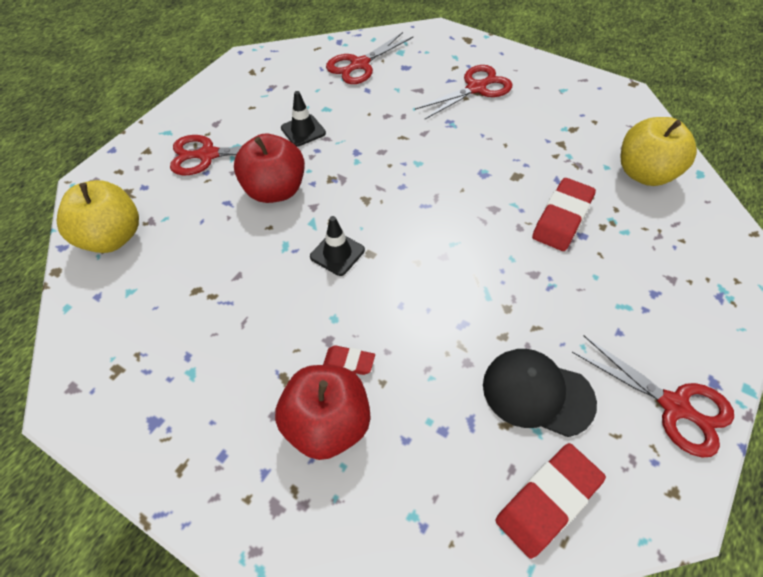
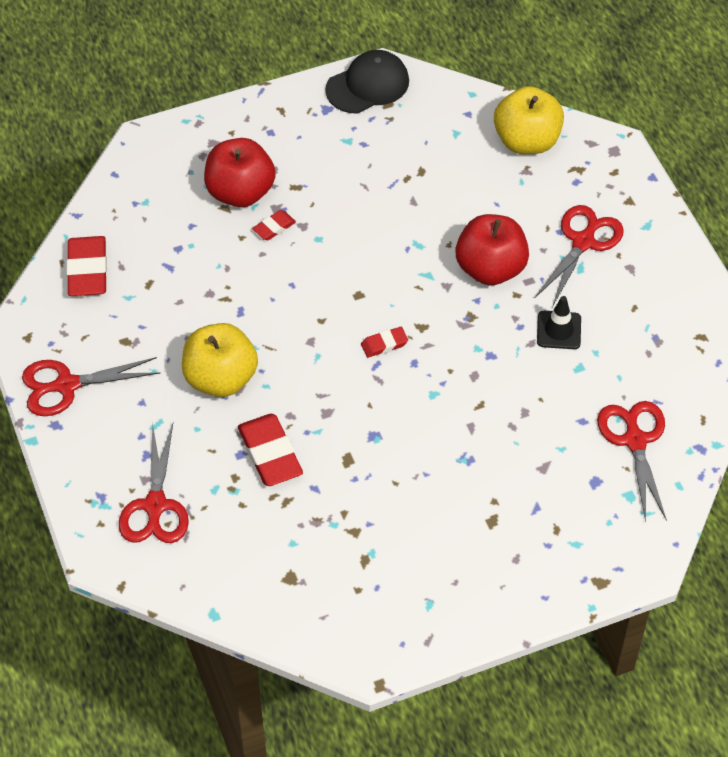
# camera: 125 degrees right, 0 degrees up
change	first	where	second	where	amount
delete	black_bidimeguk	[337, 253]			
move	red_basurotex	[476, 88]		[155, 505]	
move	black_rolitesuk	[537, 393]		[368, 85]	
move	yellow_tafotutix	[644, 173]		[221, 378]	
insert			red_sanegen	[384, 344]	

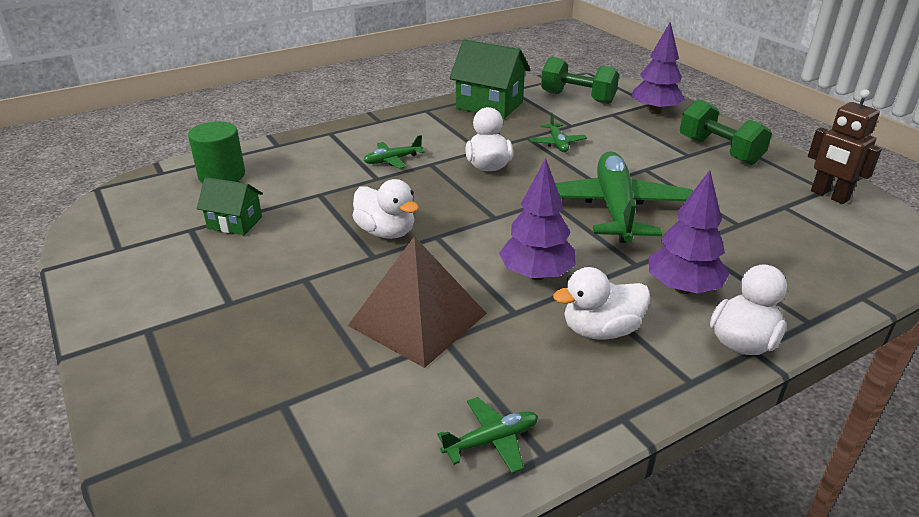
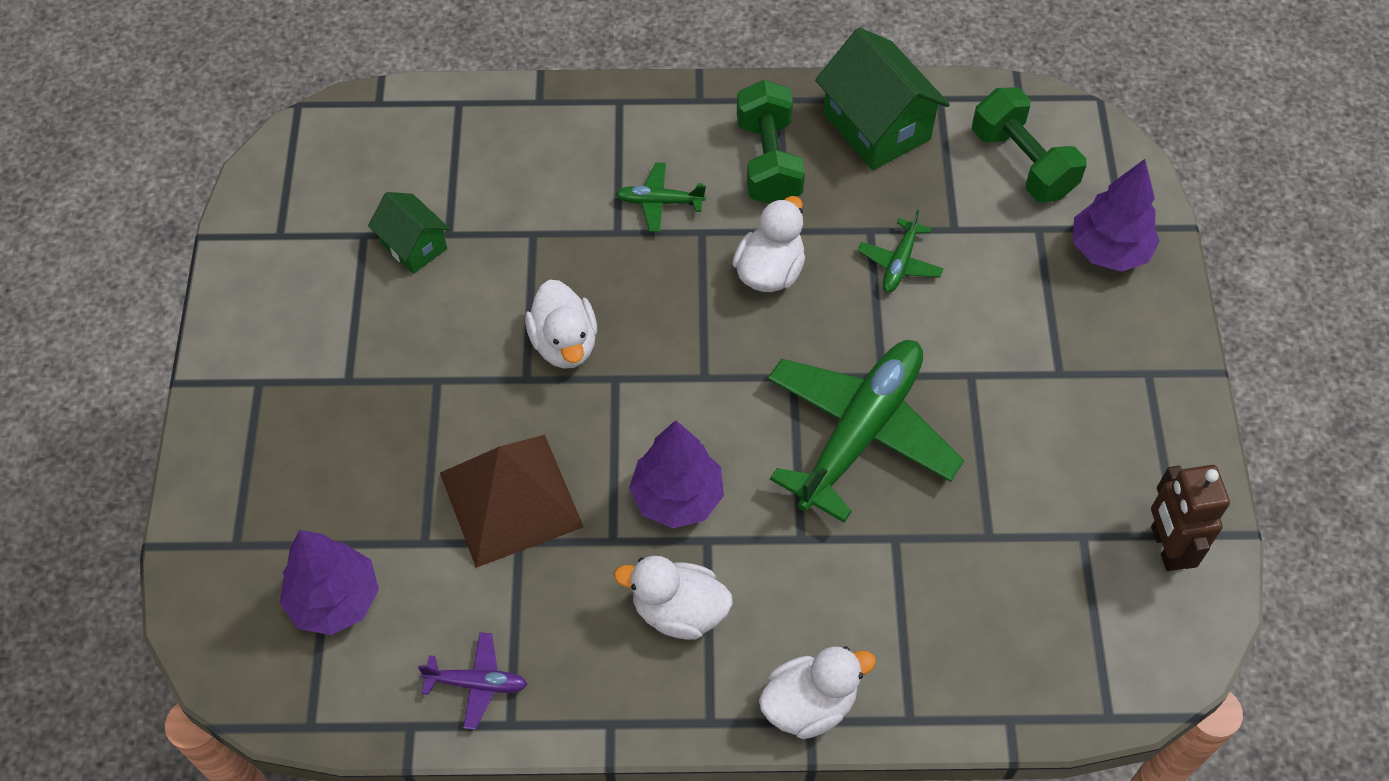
# camera: 30 degrees right, 25 degrees up
change	first	where	second	where	amount
delete	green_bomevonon	[222, 175]			
recolor	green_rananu	[492, 440]	purple_rananu	[477, 683]	
move	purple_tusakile	[683, 288]		[334, 600]	
move	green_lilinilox	[719, 151]		[768, 161]	

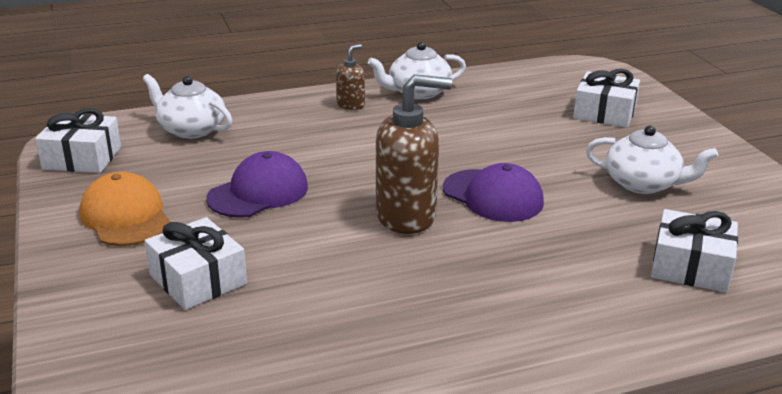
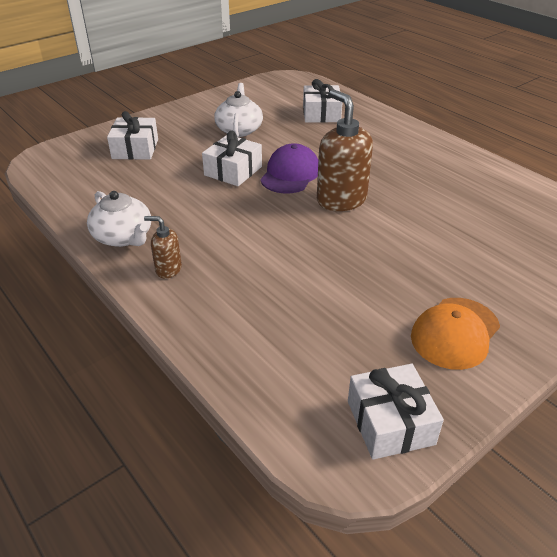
# camera: 110 degrees left, 10 degrees up
change	first	where	second	where	amount
delete	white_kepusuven	[191, 129]			
move	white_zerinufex	[198, 279]		[233, 171]	
delete	purple_rolitesuk	[258, 192]			

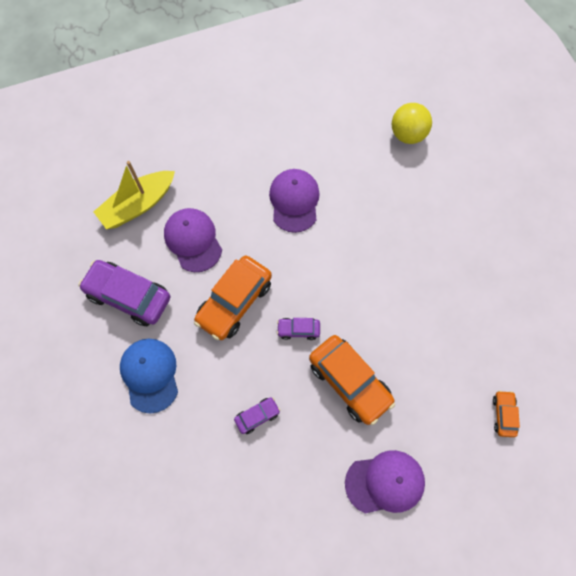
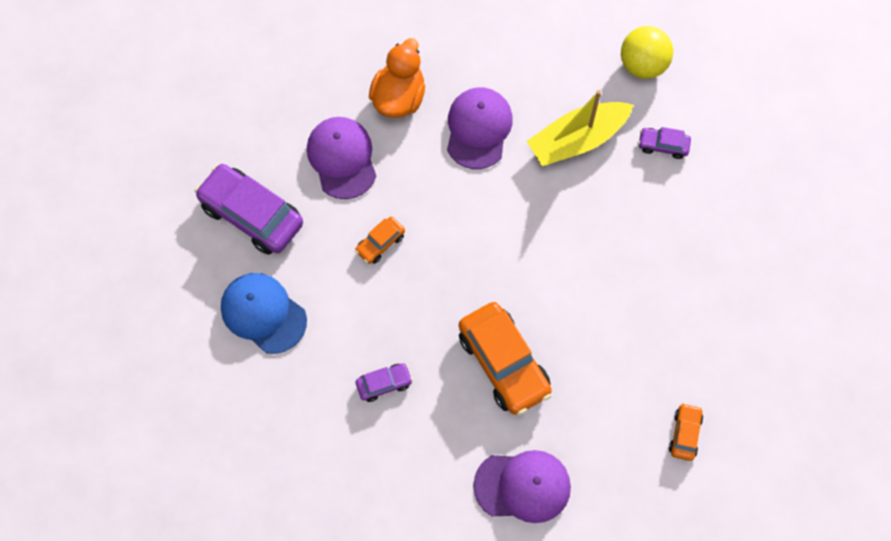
# camera: 10 degrees right, 0 degrees up
change	first	where	second	where	amount
move	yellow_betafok	[138, 205]		[577, 140]	
rotate	blue_rolitesuk	[150, 375]		[263, 313]	45 degrees counterclockwise
resize	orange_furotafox	[234, 302]		[380, 243]	x0.48
move	purple_furotafox	[298, 330]		[663, 145]	
insert			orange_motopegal	[399, 97]	

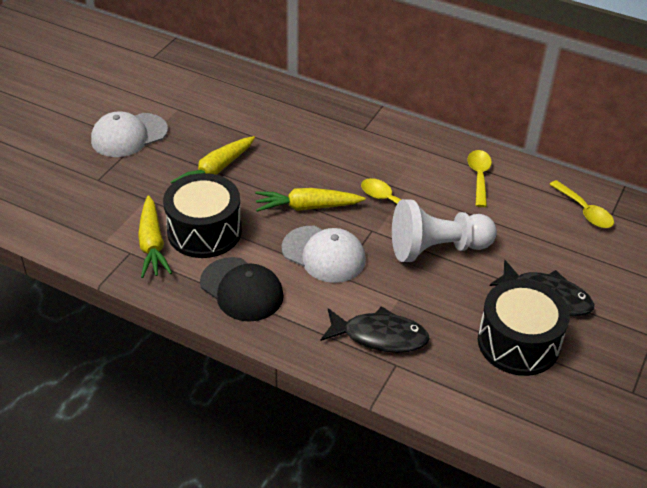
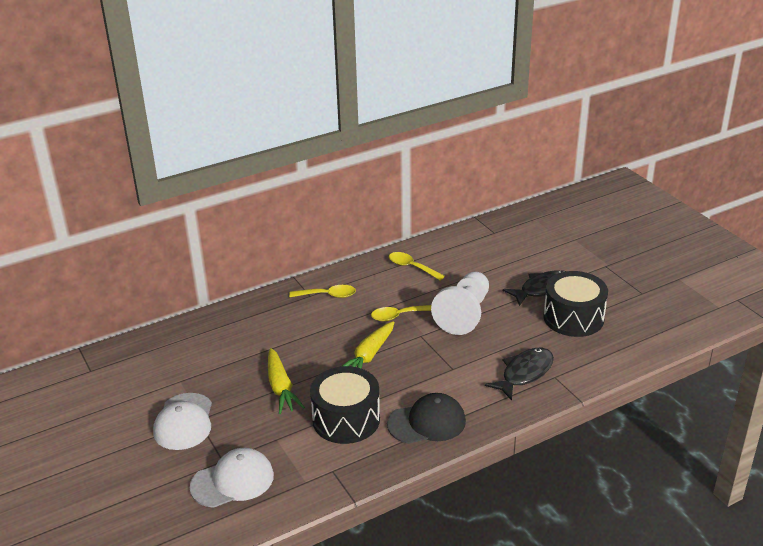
# camera: 55 degrees left, 10 degrees down
change	first	where	second	where	amount
delete	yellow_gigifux	[152, 244]			
move	white_rolitesuk	[324, 254]		[233, 481]	
move	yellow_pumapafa	[584, 211]		[327, 295]	

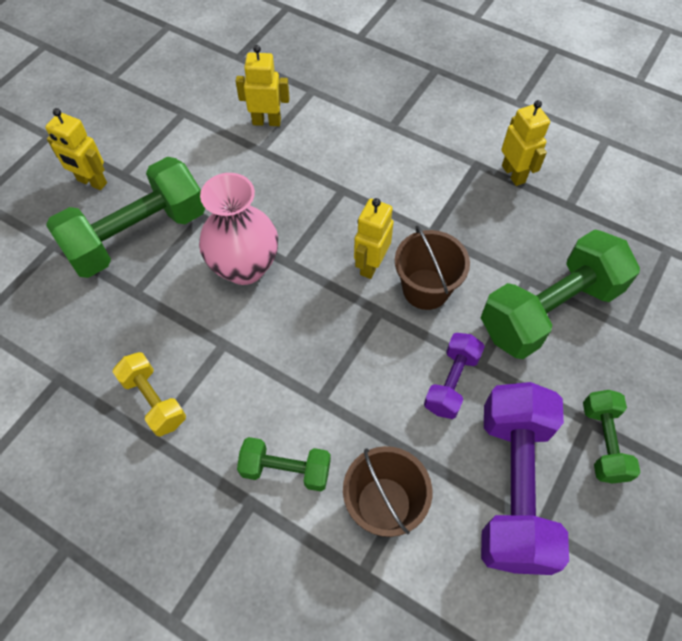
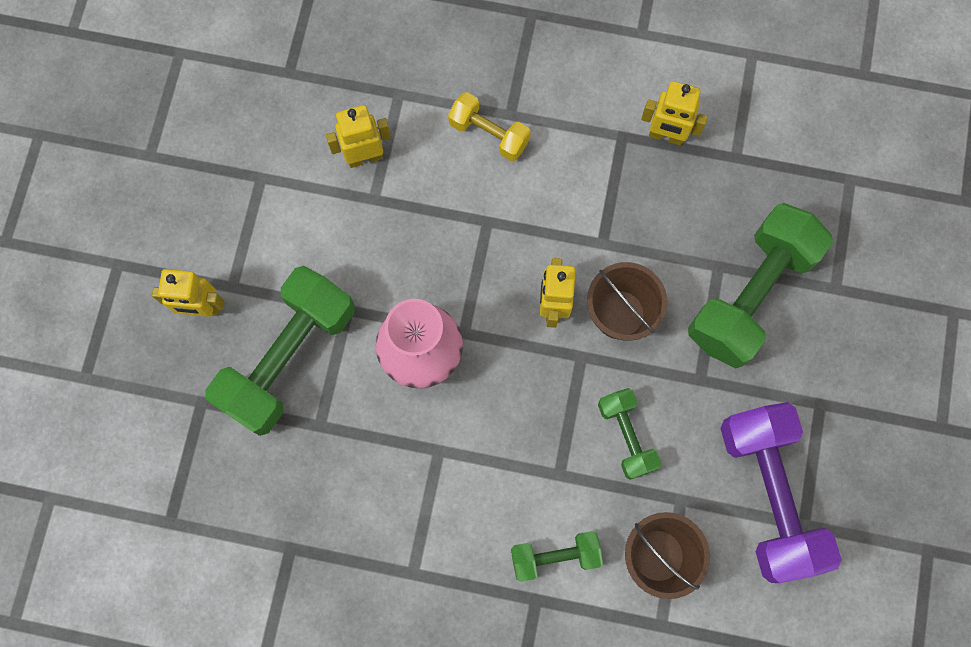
# camera: 20 degrees left, 15 degrees up
change	first	where	second	where	amount
move	yellow_lilinilox	[154, 400]		[489, 134]	
delete	purple_lilinilox	[451, 382]			
rotate	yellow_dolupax	[513, 174]		[666, 136]	150 degrees clockwise
move	green_lilinilox	[603, 442]		[626, 436]	

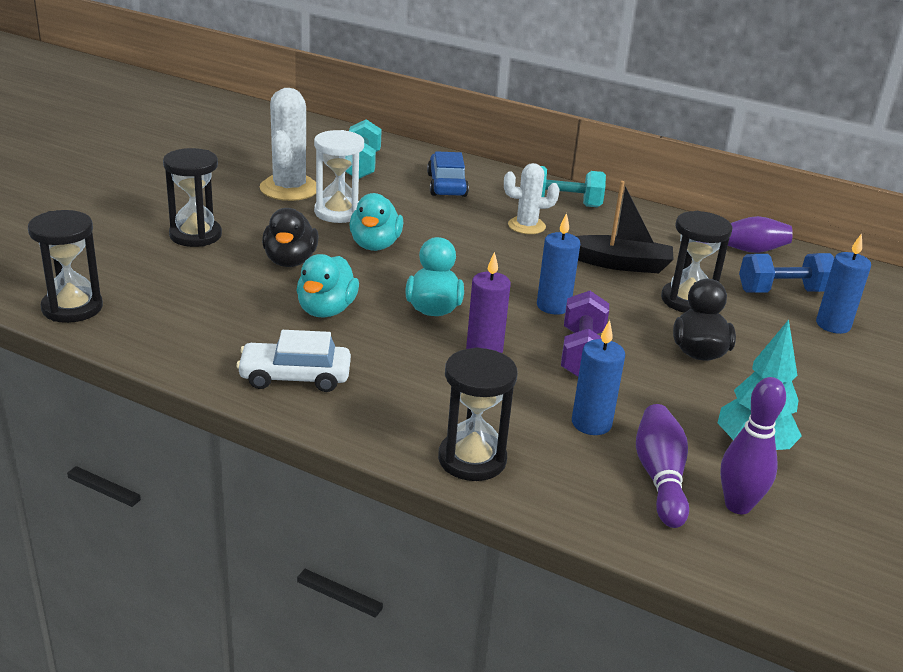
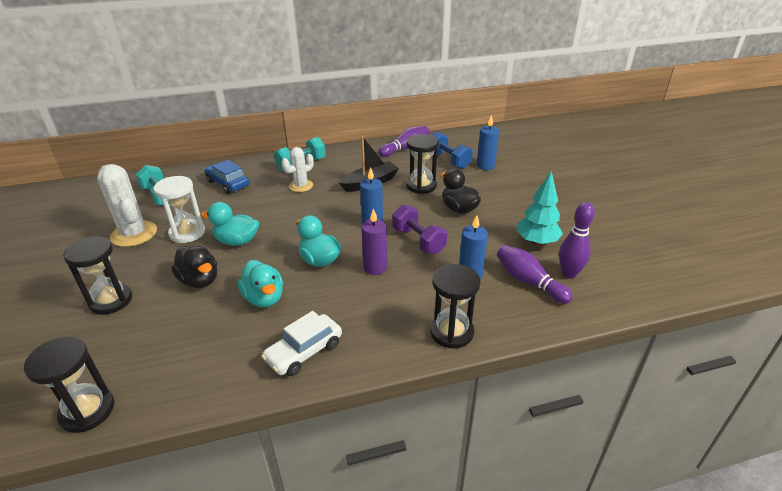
# camera: 40 degrees left, 5 degrees up
change	first	where	second	where	amount
rotate	turquoise_motopegal	[375, 245]		[237, 241]	135 degrees clockwise
rotate	blue_lilinilox	[782, 292]		[448, 160]	75 degrees counterclockwise

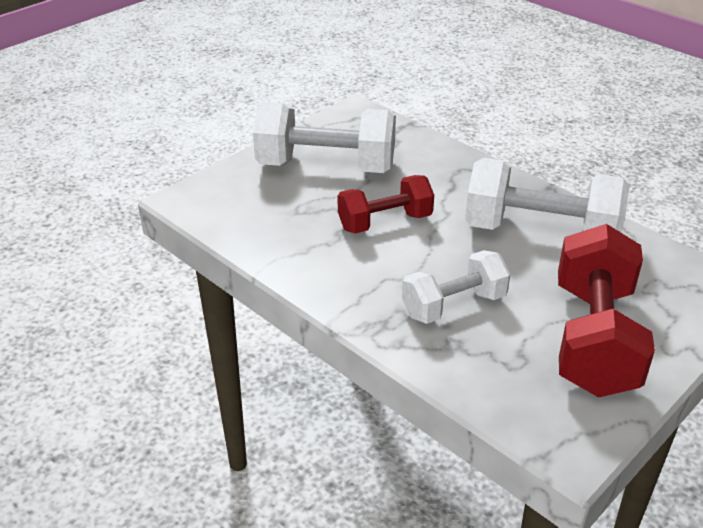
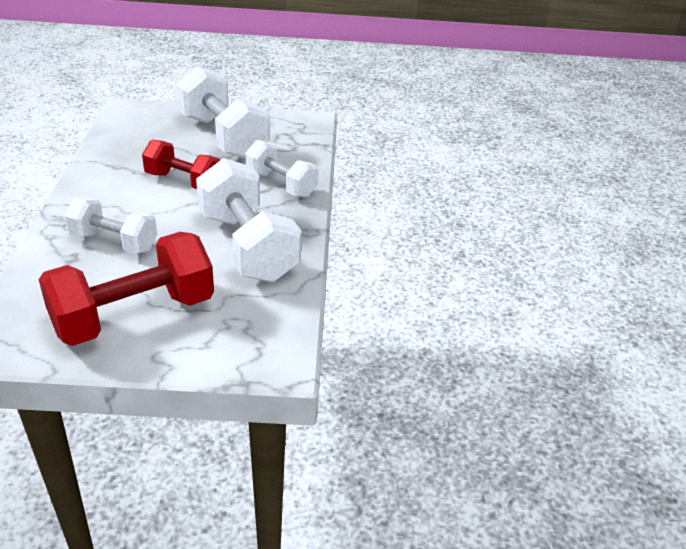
# camera: 45 degrees right, 0 degrees up
change	first	where	second	where	amount
insert			white_lilinilox	[281, 184]	

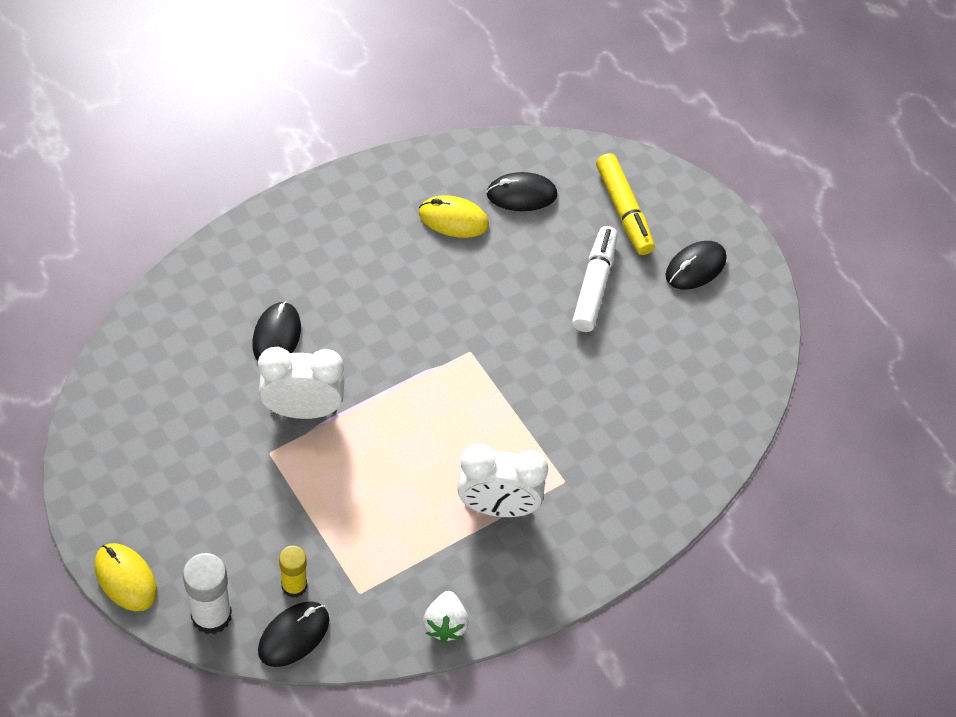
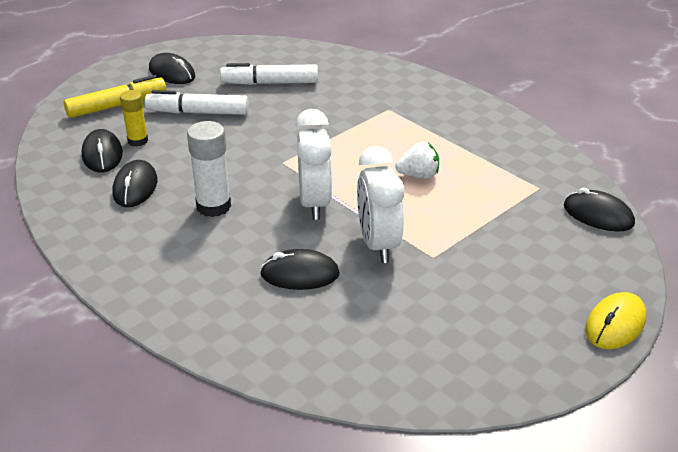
# camera: 95 degrees left, 20 degrees down
change	first	where	second	where	amount
move	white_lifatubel	[211, 615]		[213, 206]	
move	yellow_lifatubel	[294, 586]		[137, 141]	
recolor	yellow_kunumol	[453, 219]	black_kunumol	[135, 187]	
move	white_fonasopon	[445, 624]		[418, 175]	
move	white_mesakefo	[497, 507]		[315, 203]	
insert			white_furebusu	[270, 83]	

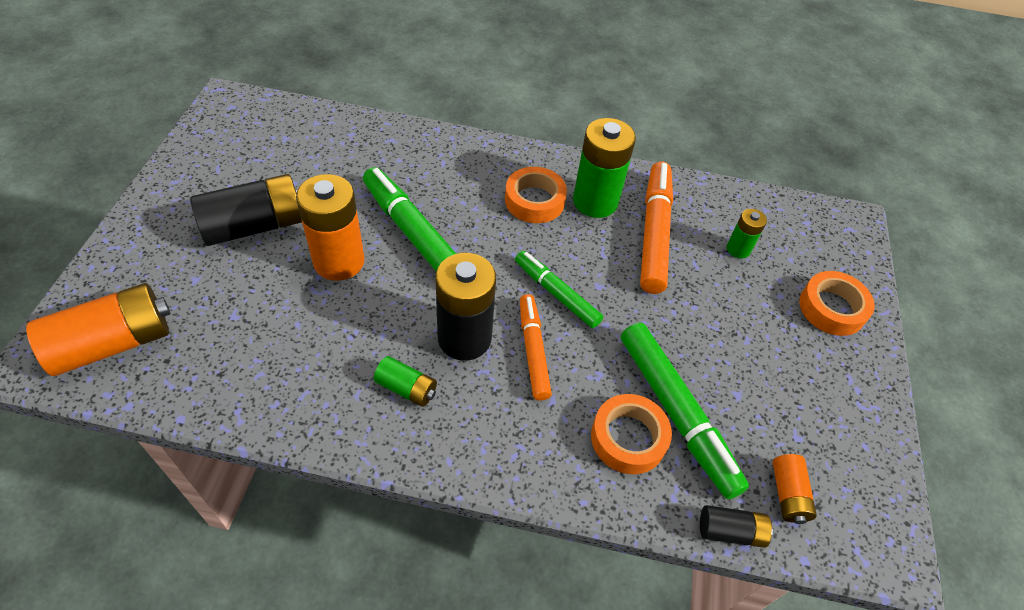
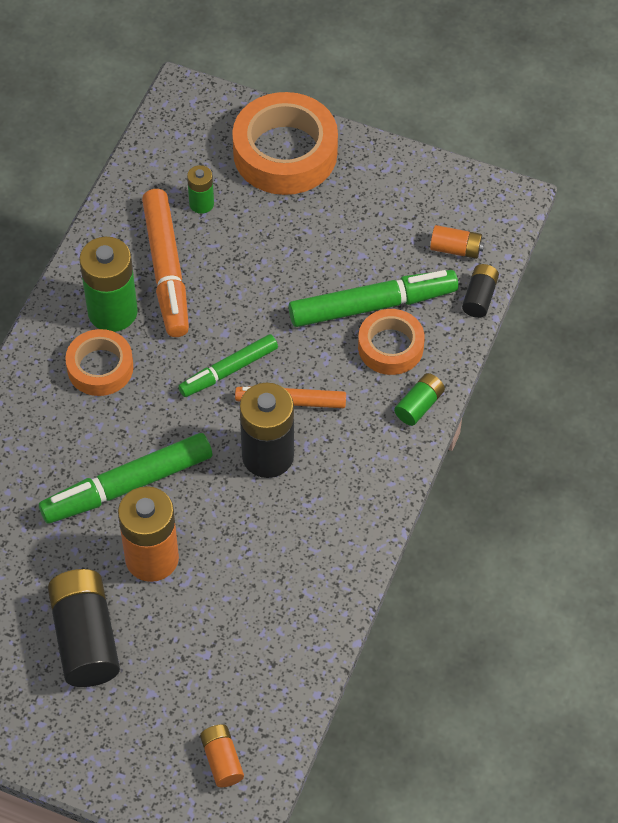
# camera: 75 degrees left, 5 degrees up
change	first	where	second	where	amount
resize	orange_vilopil	[113, 343]		[222, 760]	x0.51
move	green_vilopil	[406, 388]		[419, 405]	
rotate	orange_furebusu	[654, 233]		[167, 270]	120 degrees counterclockwise
resize	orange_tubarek	[832, 308]		[285, 153]	x1.68

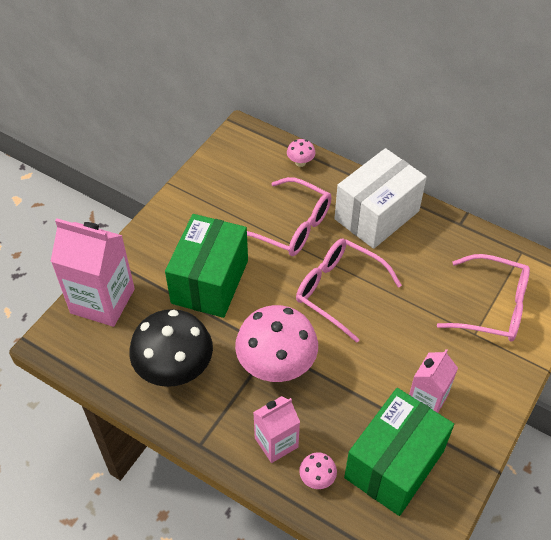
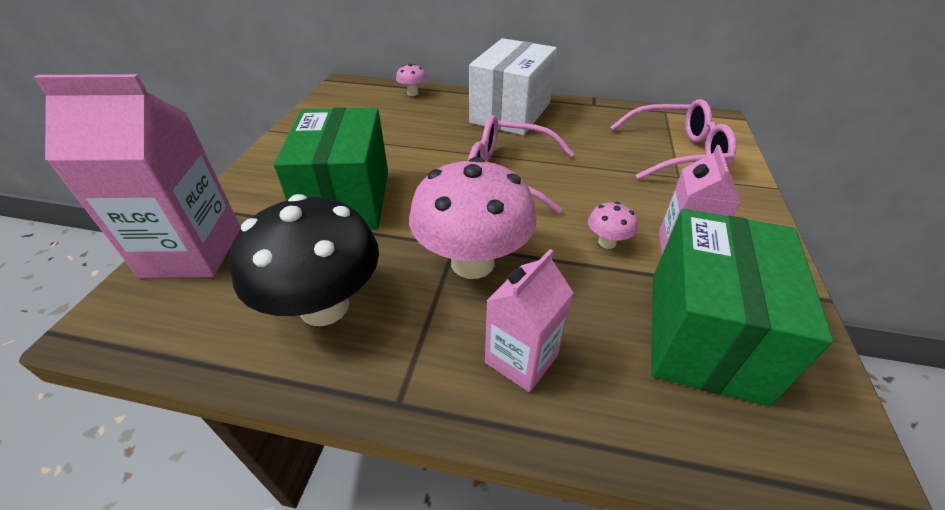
# camera: 20 degrees left, 10 degrees down
change	first	where	second	where	amount
delete	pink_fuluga	[291, 226]			
move	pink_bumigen	[317, 478]		[607, 242]	

